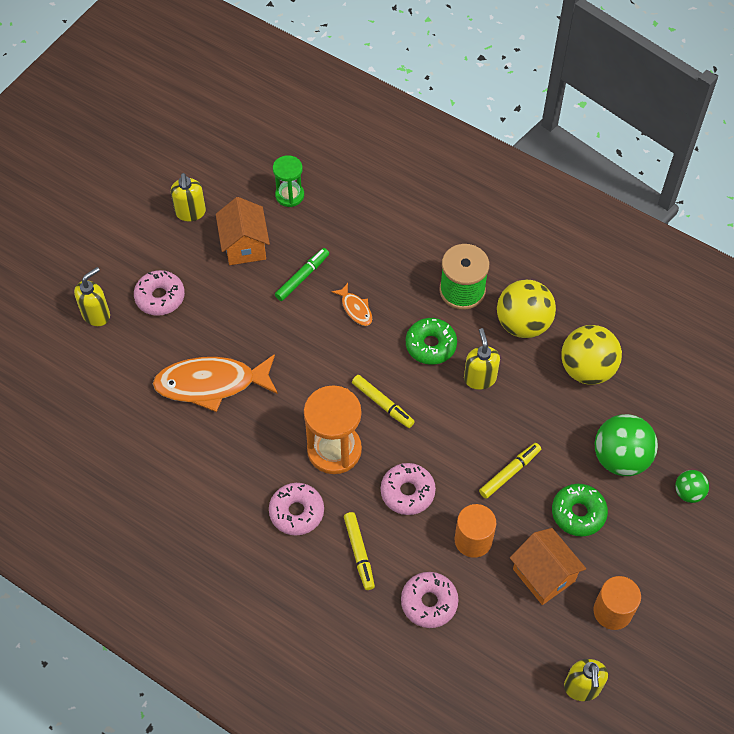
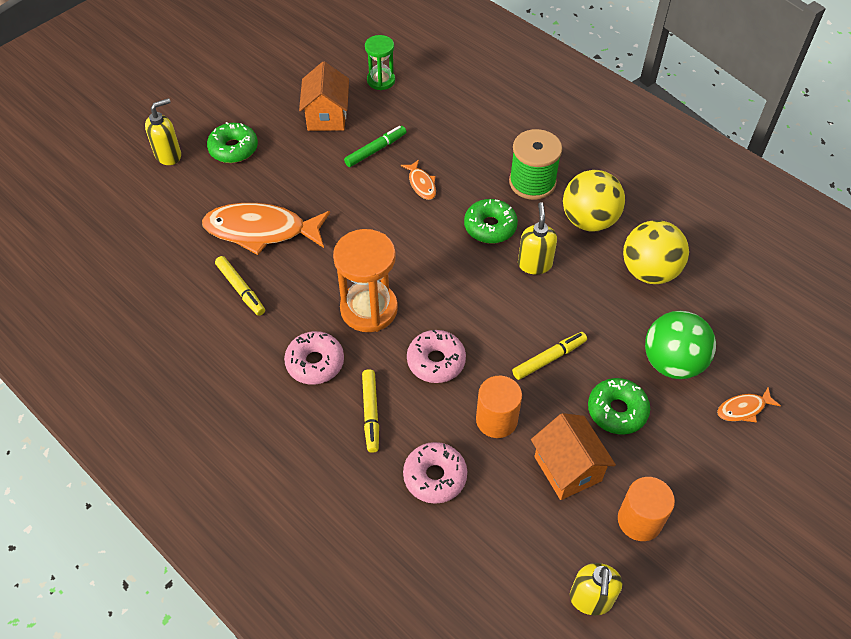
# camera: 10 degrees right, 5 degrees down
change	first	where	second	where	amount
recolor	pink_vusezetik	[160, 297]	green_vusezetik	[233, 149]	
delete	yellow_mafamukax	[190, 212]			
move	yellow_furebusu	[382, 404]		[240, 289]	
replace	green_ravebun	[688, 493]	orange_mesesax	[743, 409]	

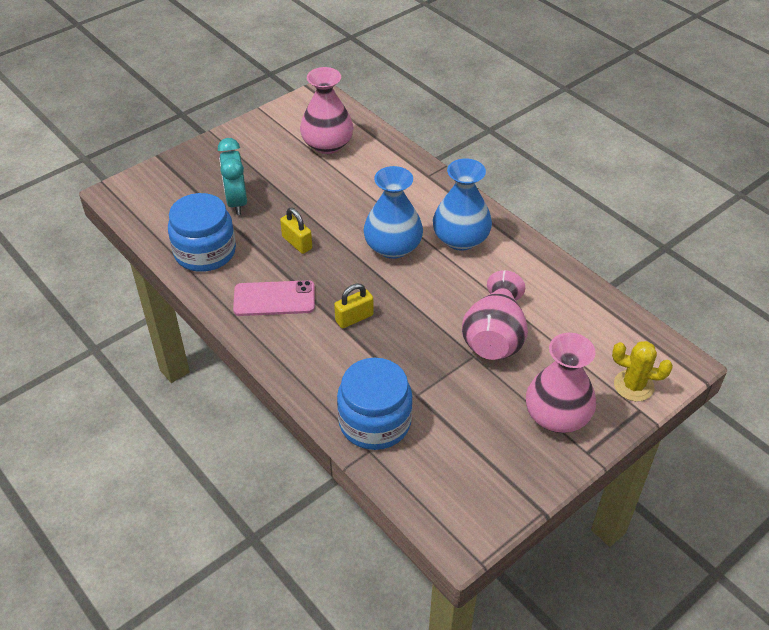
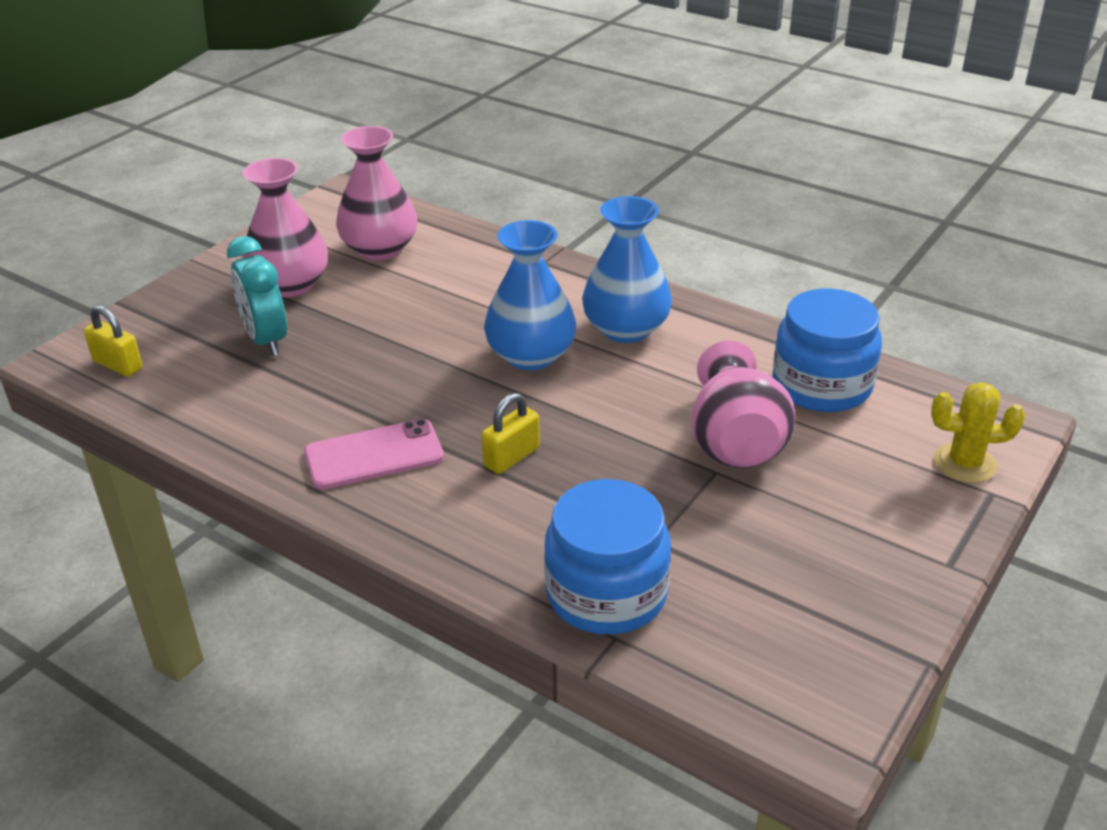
# camera: 15 degrees left, 10 degrees down
change	first	where	second	where	amount
move	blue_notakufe	[205, 252]		[821, 385]	
move	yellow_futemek	[297, 243]		[118, 365]	
move	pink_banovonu	[557, 416]		[290, 284]	

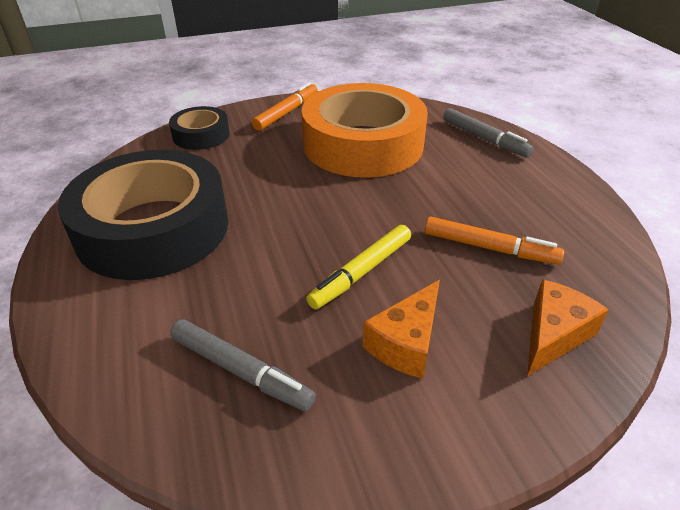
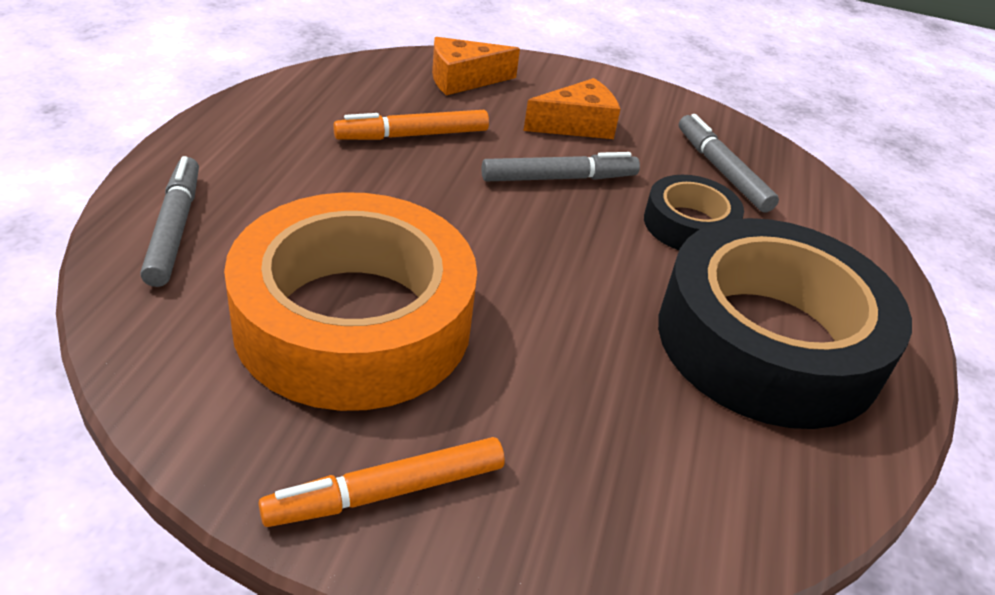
# camera: 150 degrees left, 0 degrees up
change	first	where	second	where	amount
move	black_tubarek	[201, 135]		[689, 225]	
recolor	yellow_furebusu	[361, 272]	grey_furebusu	[559, 178]	
rotate	orange_furebusu	[489, 248]		[412, 135]	75 degrees counterclockwise

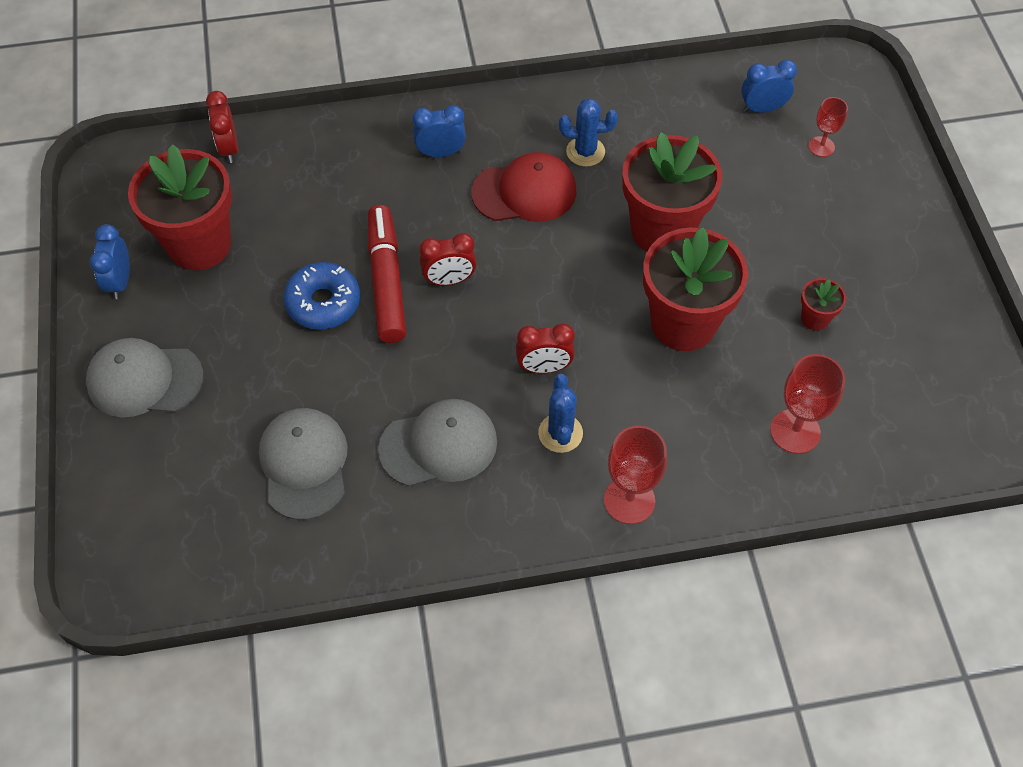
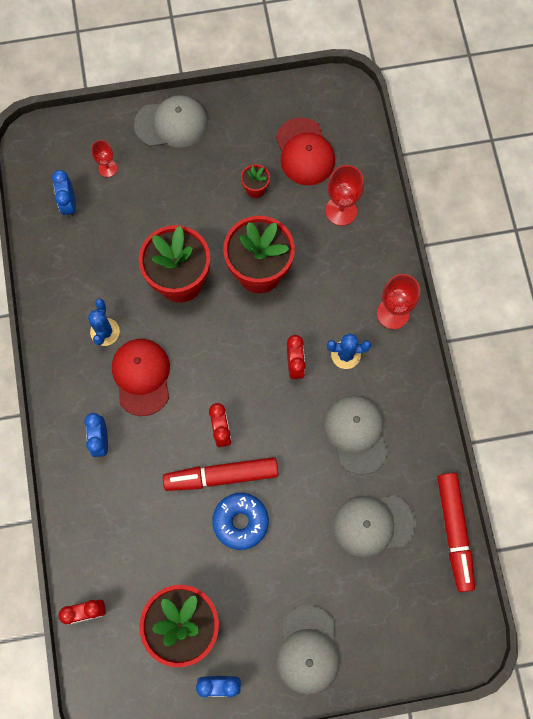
# camera: 90 degrees left, 15 degrees up
change	first	where	second	where	amount
insert			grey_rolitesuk	[171, 124]	
insert			red_rolitesuk	[304, 152]	
insert			red_furebusu	[454, 532]	

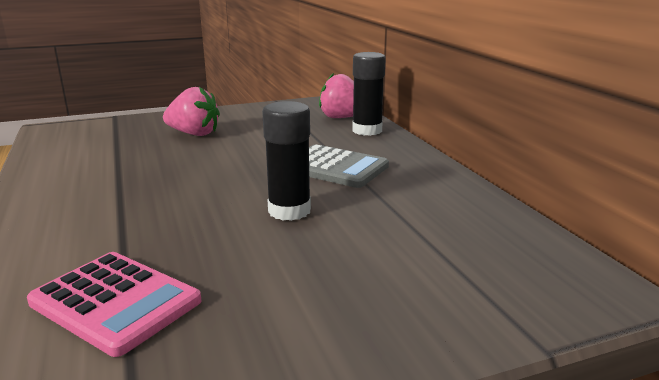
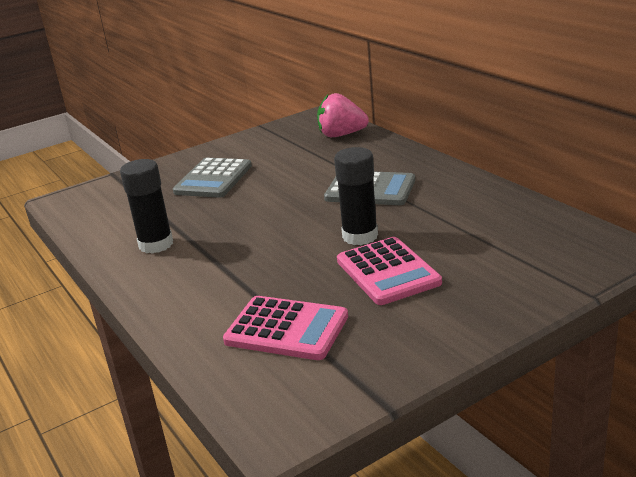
# camera: 10 degrees left, 5 degrees up
change	first	where	second	where	amount
replace	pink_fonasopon	[194, 134]	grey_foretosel	[213, 179]	
move	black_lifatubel	[367, 130]		[156, 244]	
insert			pink_foretosel	[388, 272]	

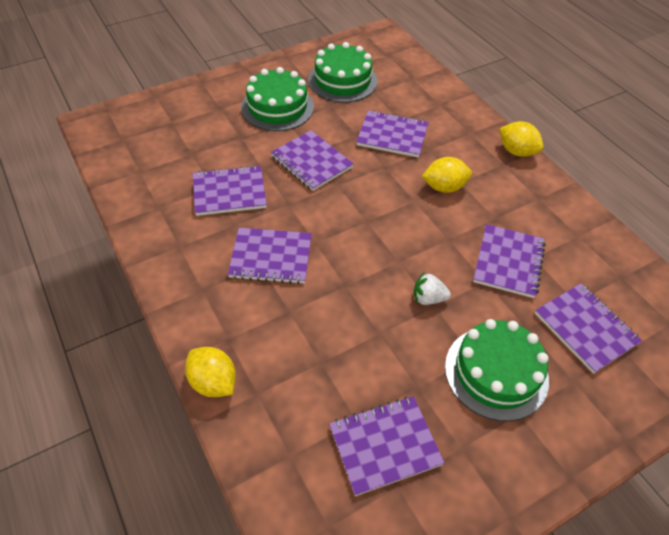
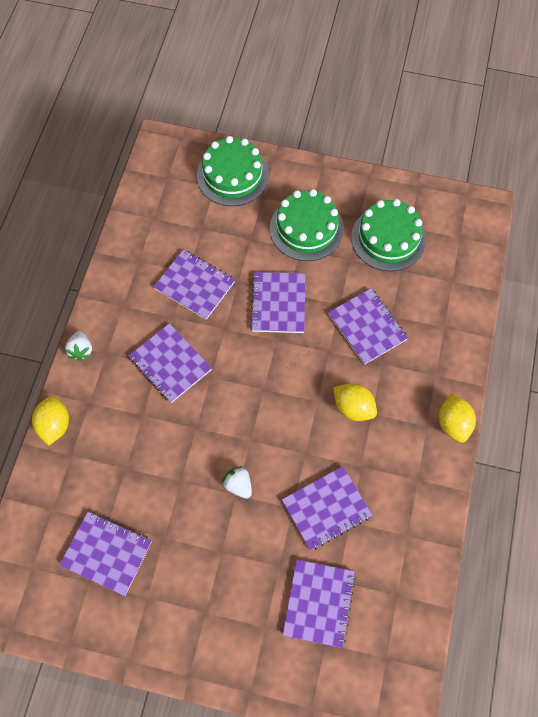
# camera: 45 degrees right, 15 degrees up
change	first	where	second	where	amount
move	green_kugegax	[496, 372]		[232, 175]	
insert			white_fonasopon	[81, 350]	

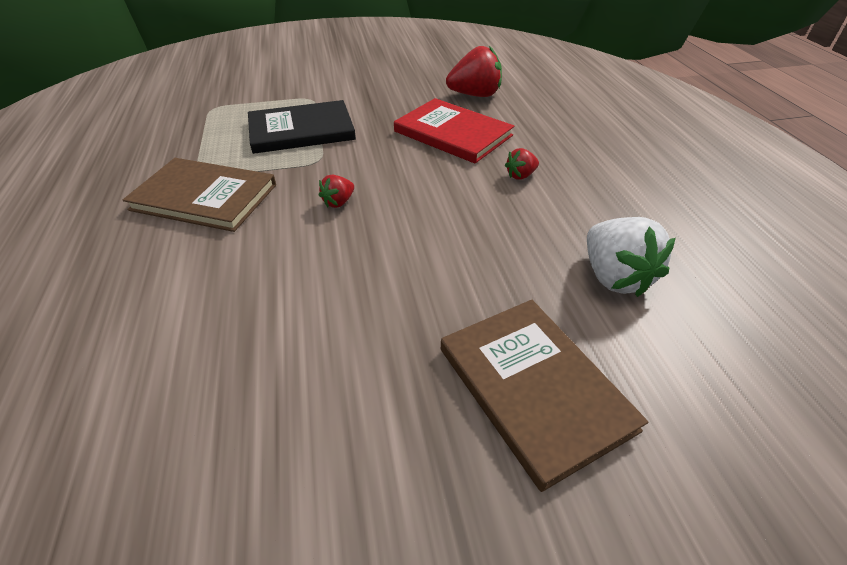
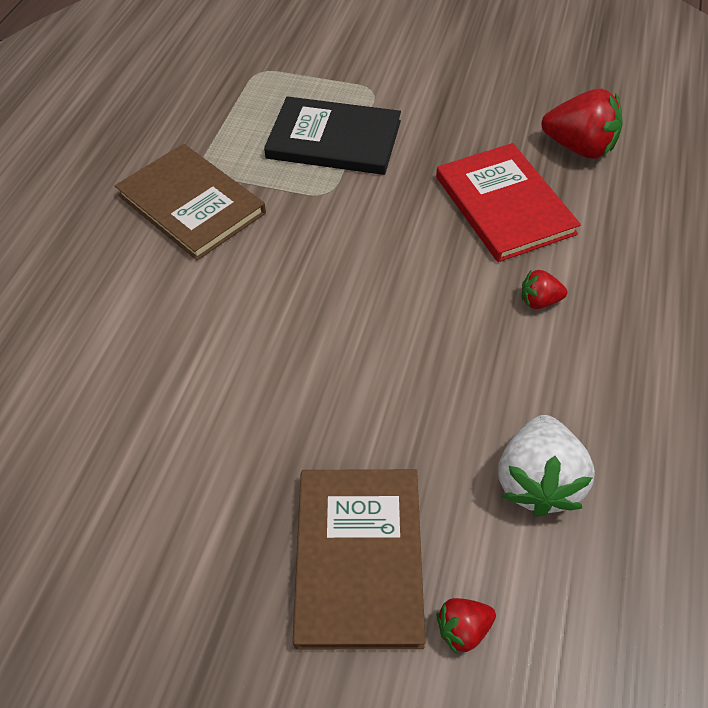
# camera: 30 degrees right, 10 degrees up
change	first	where	second	where	amount
move	red_fonasopon	[338, 202]		[463, 629]	

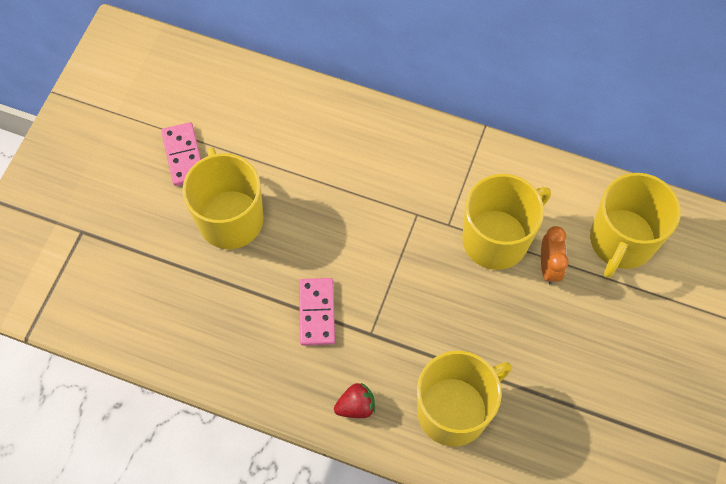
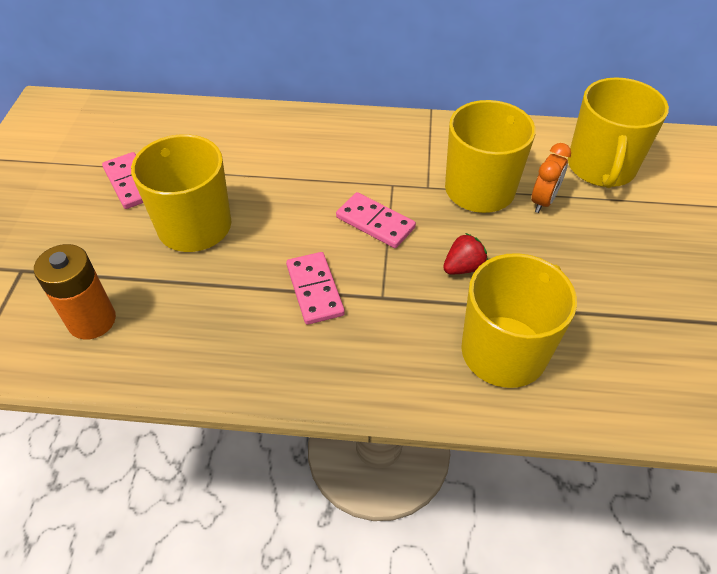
# camera: 15 degrees left, 15 degrees down
change	first	where	second	where	amount
move	red_fonasopon	[356, 406]		[463, 267]	
rotate	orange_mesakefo	[548, 267]		[543, 201]	45 degrees clockwise
insert			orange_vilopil	[92, 320]	
insert			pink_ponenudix	[375, 223]	

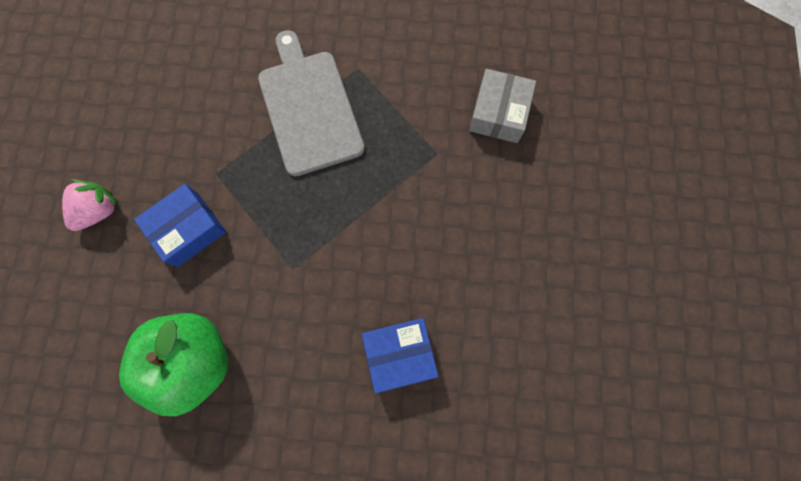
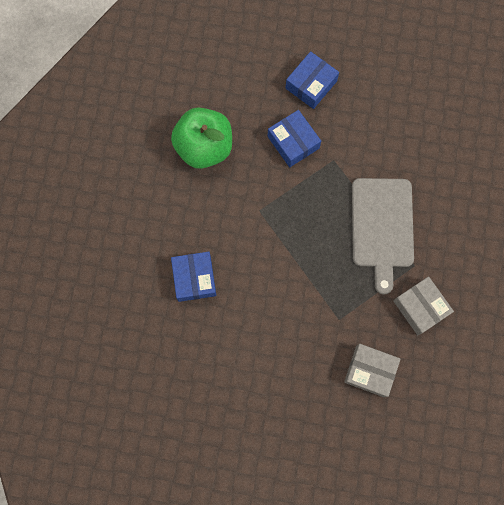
# camera: 95 degrees right, 0 degrees up
change	first	where	second	where	amount
replace	pink_fonasopon	[99, 211]	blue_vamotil	[311, 85]	
rotate	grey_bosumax	[309, 108]		[382, 227]	105 degrees clockwise
insert			grey_vamotil	[420, 307]	

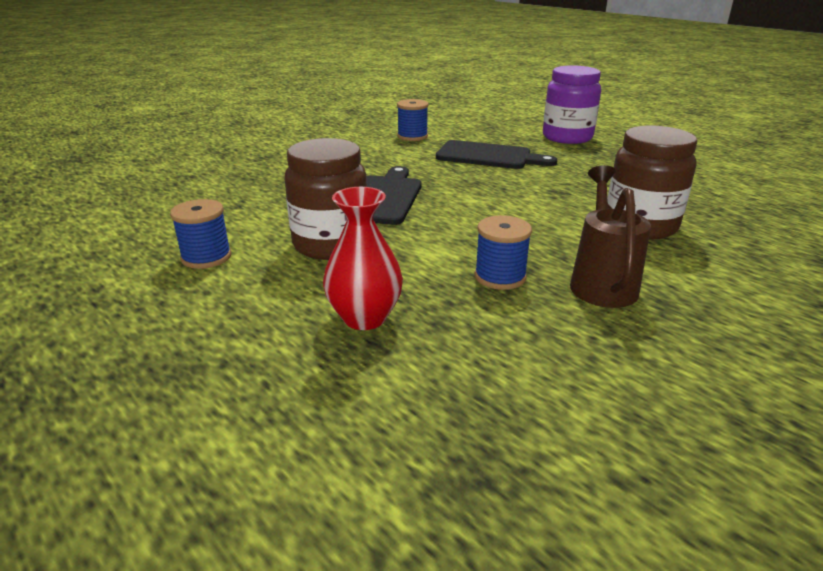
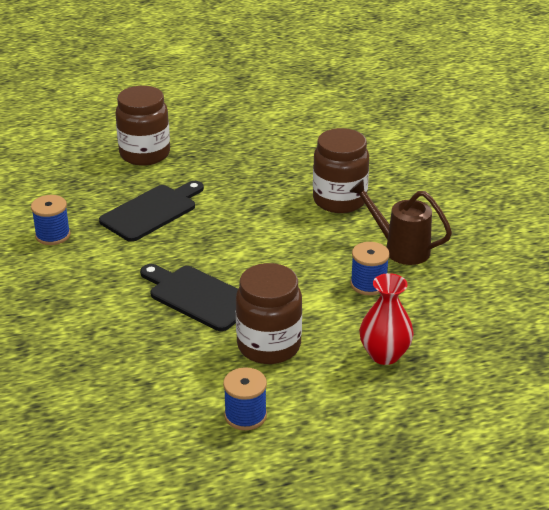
# camera: 65 degrees left, 5 degrees up
change	first	where	second	where	amount
recolor	purple_notakufe	[567, 137]	brown_notakufe	[145, 154]	

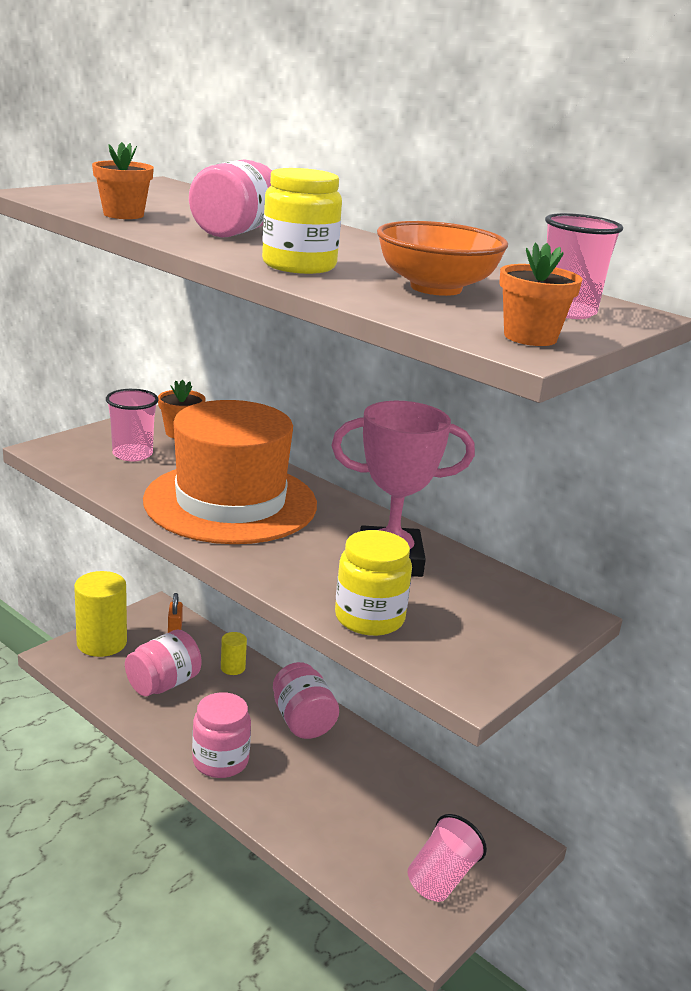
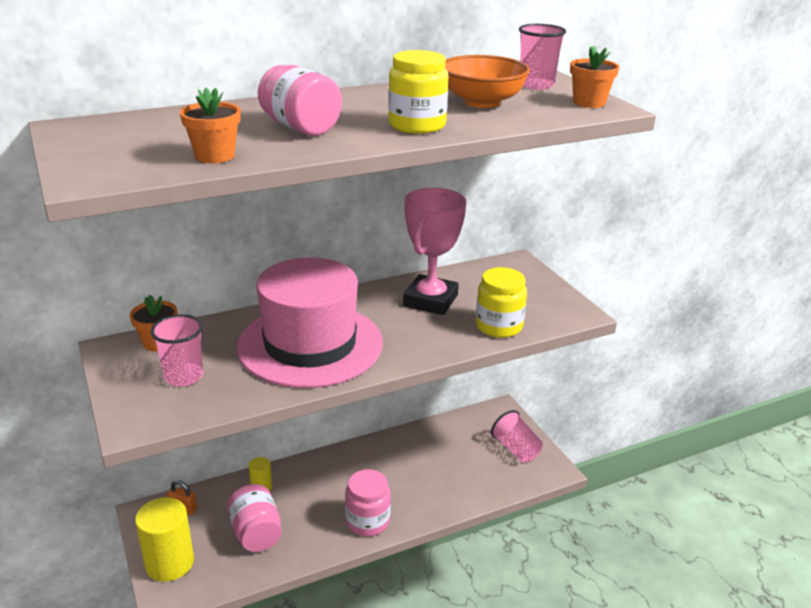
# camera: 65 degrees left, 5 degrees up
change	first	where	second	where	amount
recolor	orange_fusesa	[230, 502]	pink_fusesa	[310, 344]	
delete	pink_notakufe	[302, 721]			

